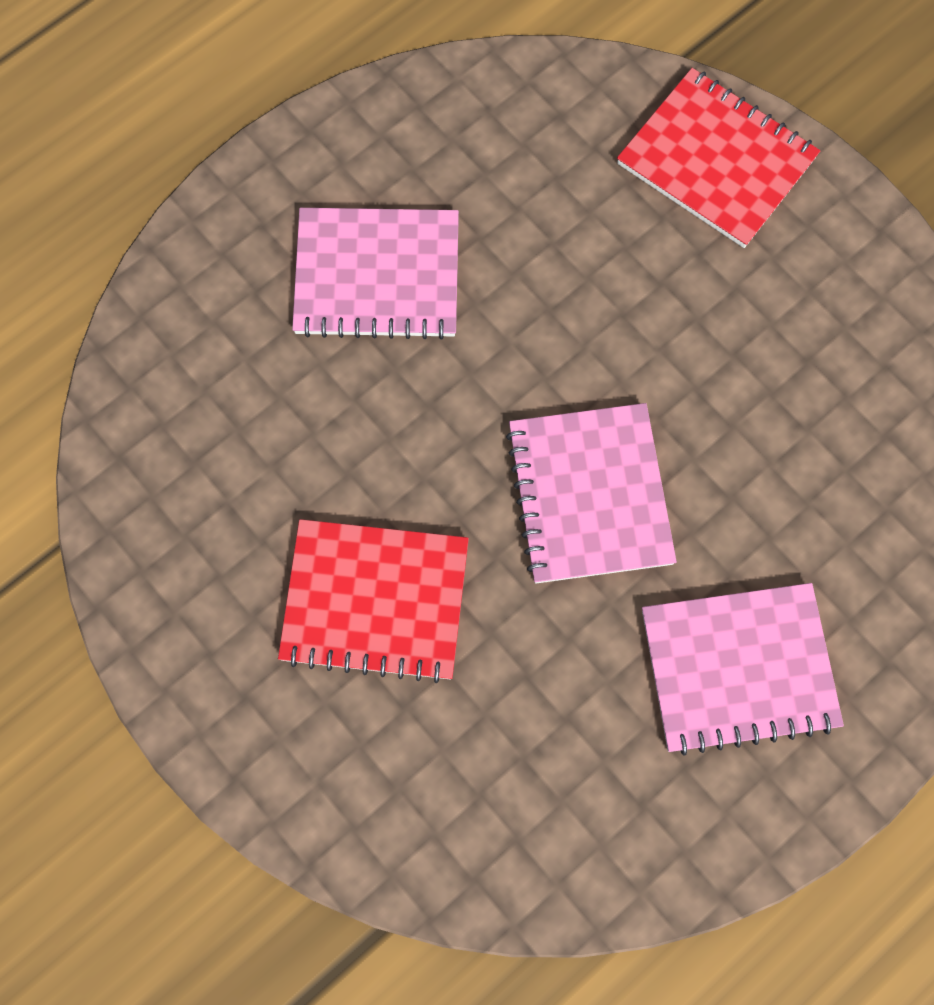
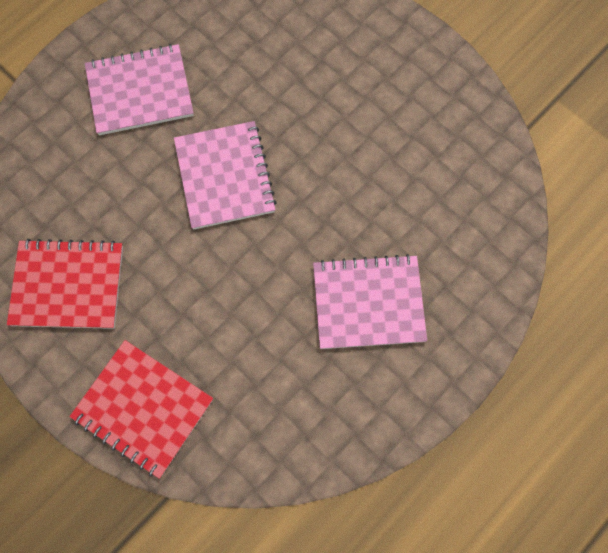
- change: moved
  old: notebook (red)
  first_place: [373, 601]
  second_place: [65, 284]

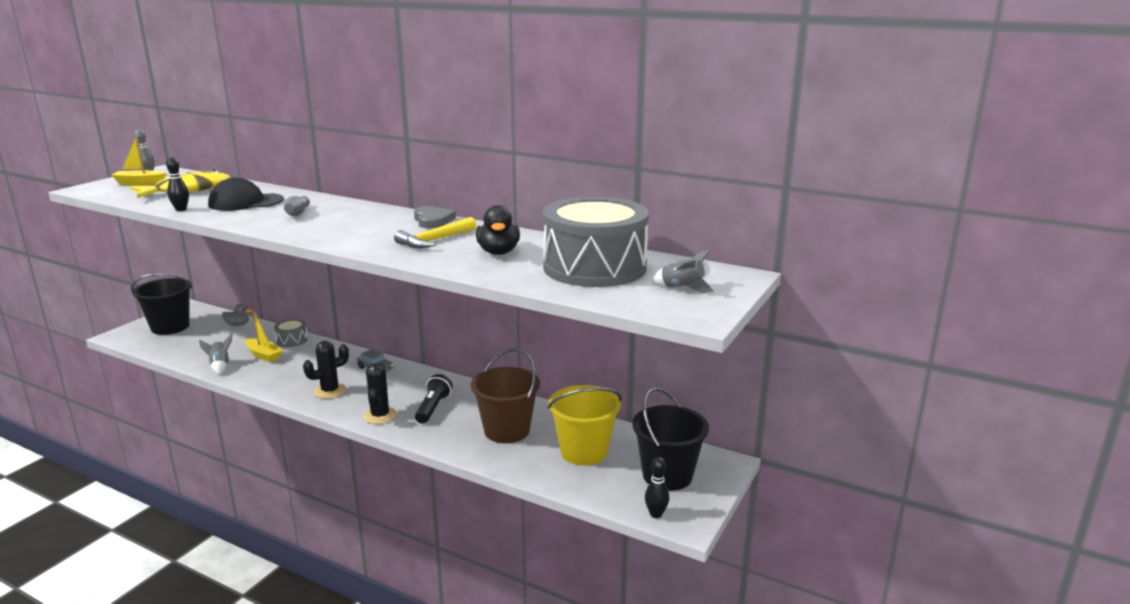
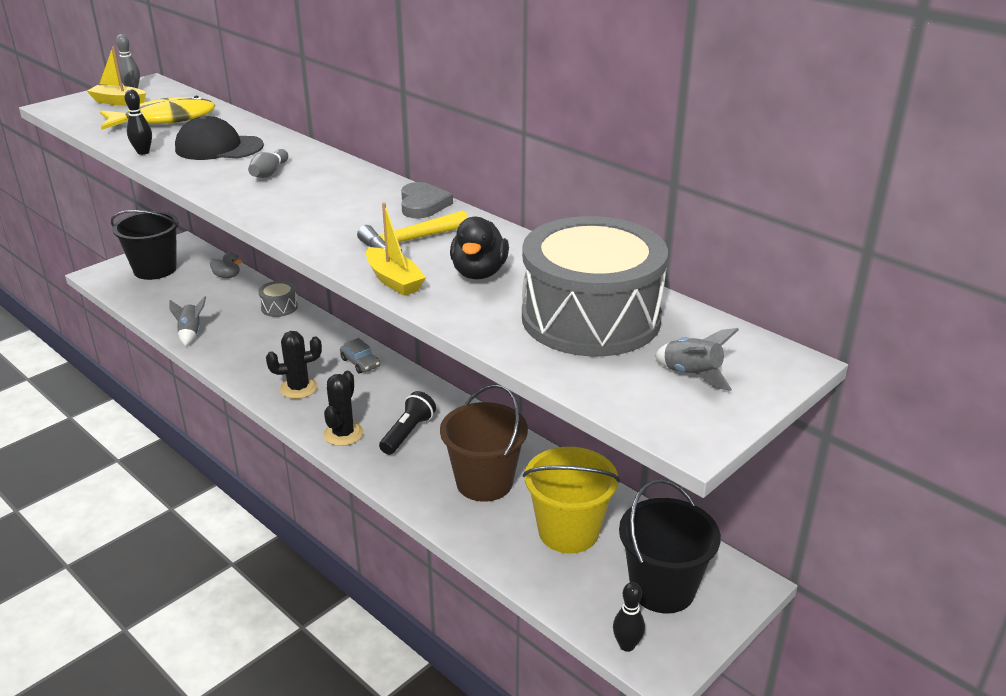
- change: moved
  old: boat (yellow)
  first_place: [264, 336]
  second_place: [396, 249]

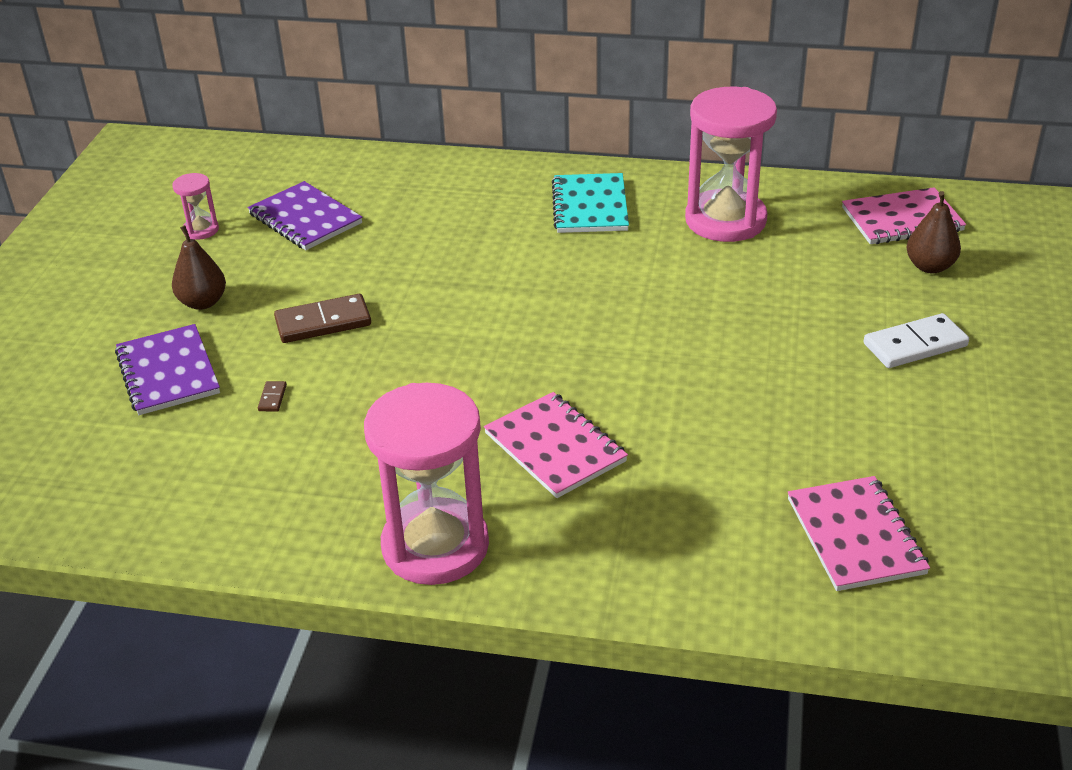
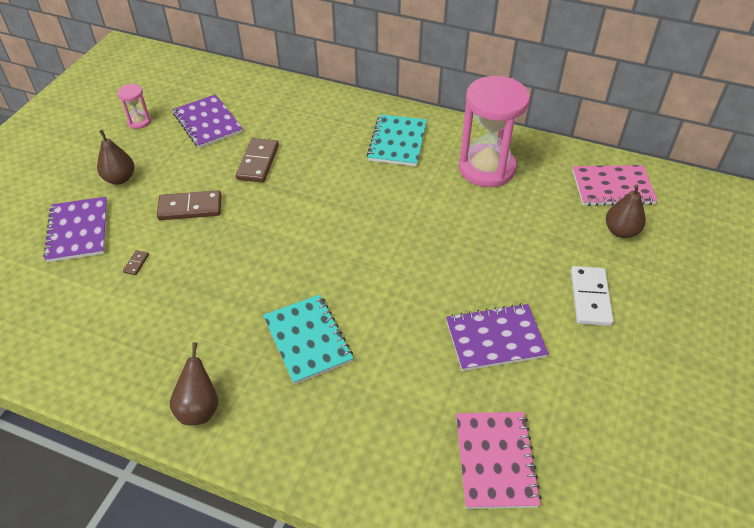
- change: replaced
  old: hourglass (pink)
  new: pear (brown)
  first_place: [426, 484]
  second_place: [194, 383]
- change: added
  new: domino (brown)
  second_place: [257, 160]
- change: recoloured
  old: notebook (pink)
  new: notebook (turquoise)
  first_place: [556, 445]
  second_place: [308, 340]
- change: added
  new: notebook (purple)
  second_place: [497, 337]
- change: turned
  old: domino (white)
  first_place: [916, 340]
  second_place: [592, 296]
  degrees: -75

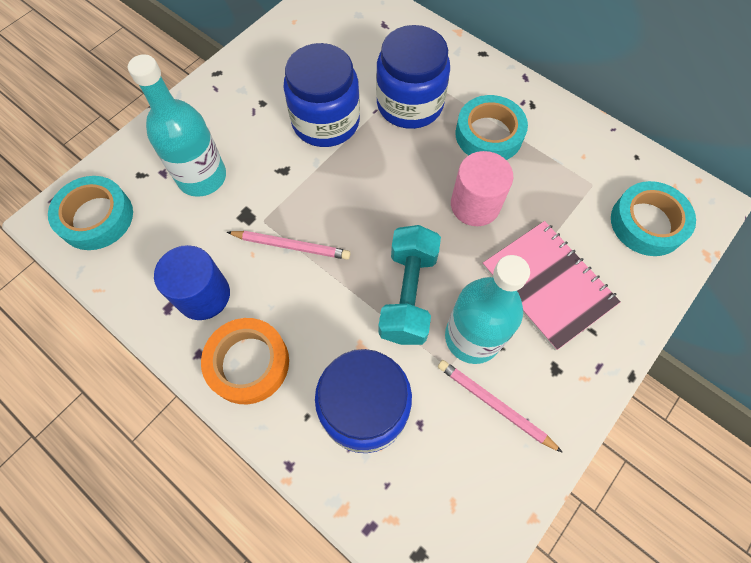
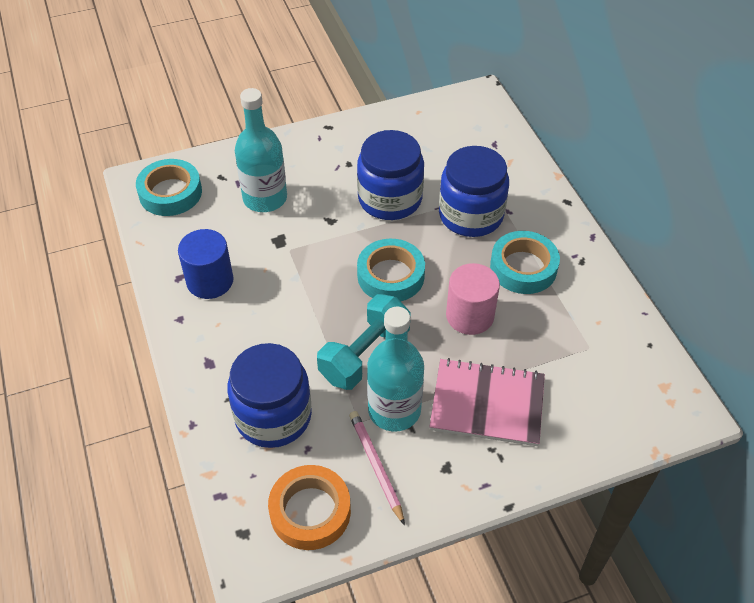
- change: moved
  old: tape (orange)
  first_place: [245, 361]
  second_place: [309, 507]
- change: moved
  old: tape (turquoise)
  first_place: [653, 218]
  second_place: [391, 270]
- change: turned
  old: notebook (pink)
  first_place: [551, 286]
  second_place: [487, 402]
  degrees: -75
- change: removed
  old: pencil (pink)
  first_place: [288, 245]

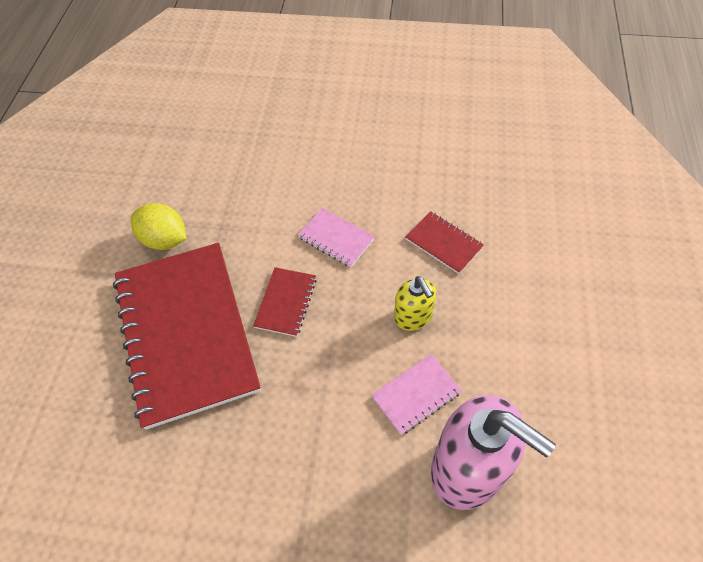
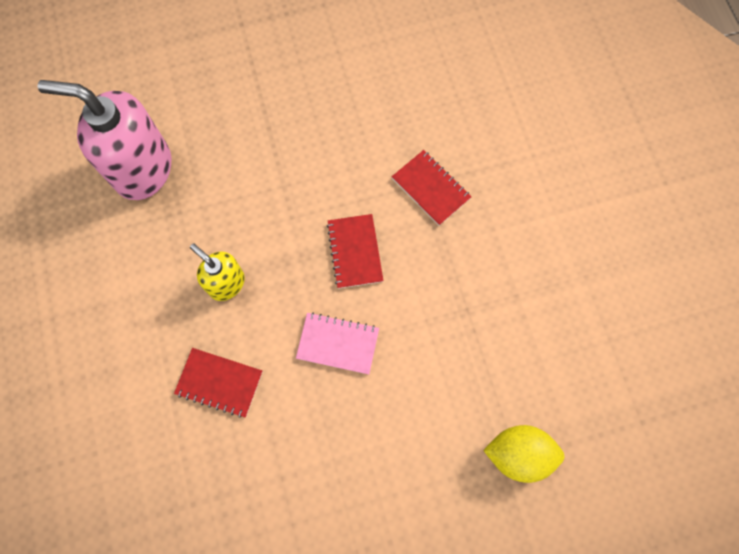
- change: resized
  old: notebook (red)
  first_place: [187, 336]
  second_place: [431, 187]
  factor: 0.41
- change: moved
  old: lemon (yellow)
  first_place: [159, 226]
  second_place: [523, 454]
- change: removed
  old: notebook (pink)
  first_place: [416, 394]

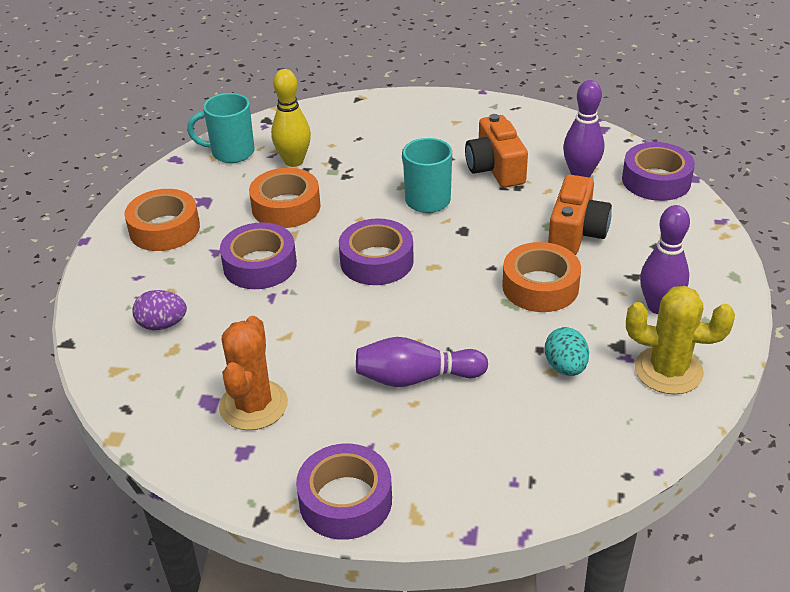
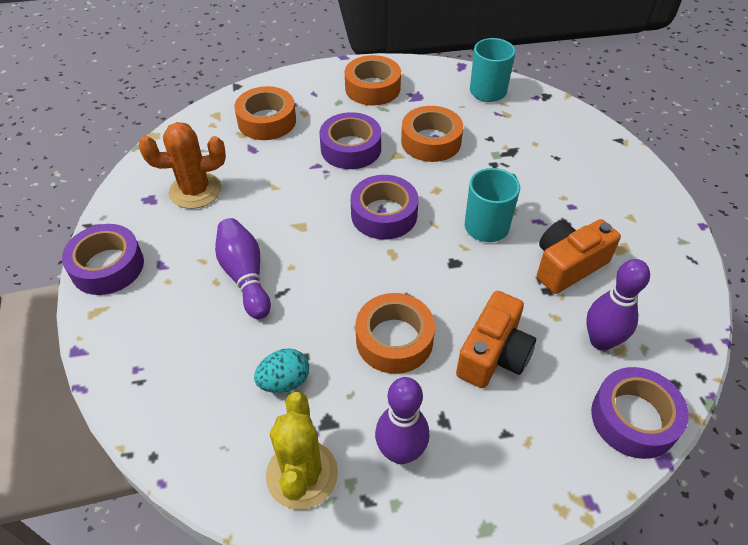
- change: replaced
  old: egg (purple)
  new: tape (orange)
  first_place: [159, 310]
  second_place: [265, 113]
- change: turned
  old: camera (orange)
  first_place: [580, 215]
  second_place: [496, 339]
  degrees: -60
- change: removed
  old: bowling pin (yellow)
  first_place: [291, 118]

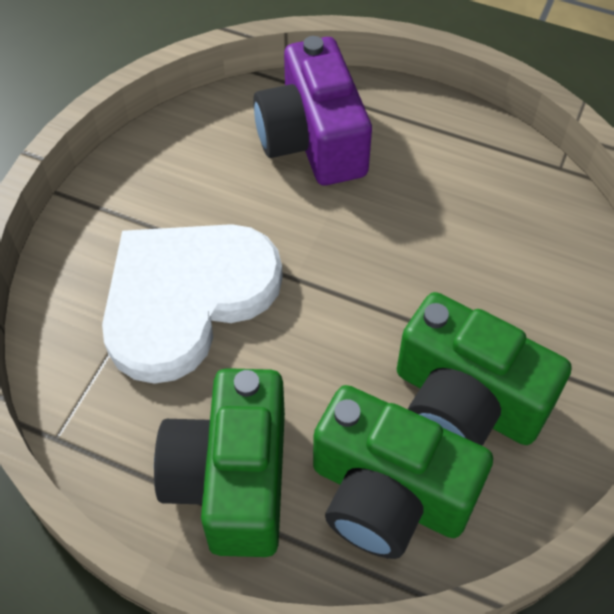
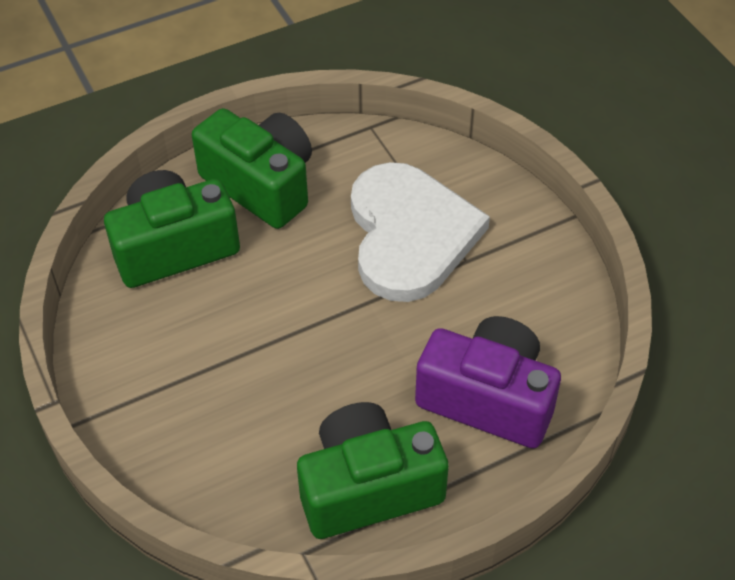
- change: moved
  old: camera (green)
  first_place: [484, 369]
  second_place: [373, 470]

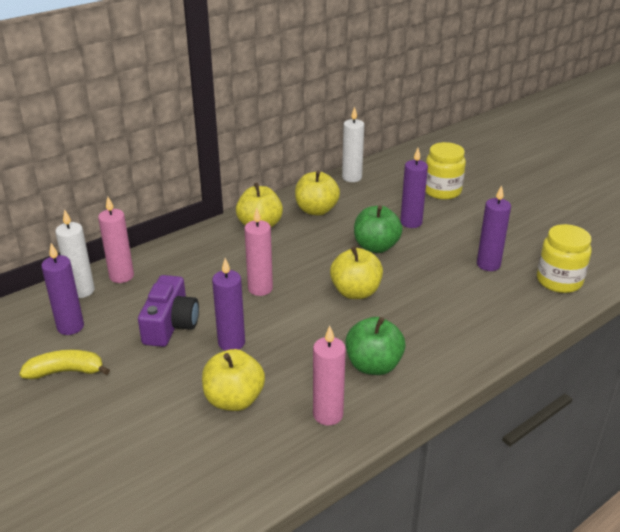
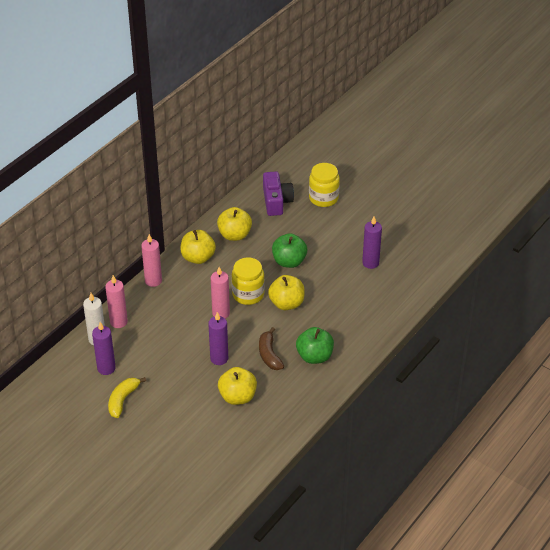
- change: turned
  old: banana (yellow)
  first_place: [64, 364]
  second_place: [127, 397]
  degrees: -45
- change: moved
  old: candle (pink)
  first_place: [329, 375]
  second_place: [151, 260]
- change: moved
  old: jar (yellow)
  first_place: [564, 258]
  second_place: [248, 281]
- change: added
  new: banana (brown)
  second_place: [271, 348]
- change: moved
  old: camera (purple)
  first_place: [168, 311]
  second_place: [278, 193]
- change: removed
  old: candle (white)
  first_place: [353, 144]
- change: removed
  old: candle (purple)
  first_place: [414, 188]

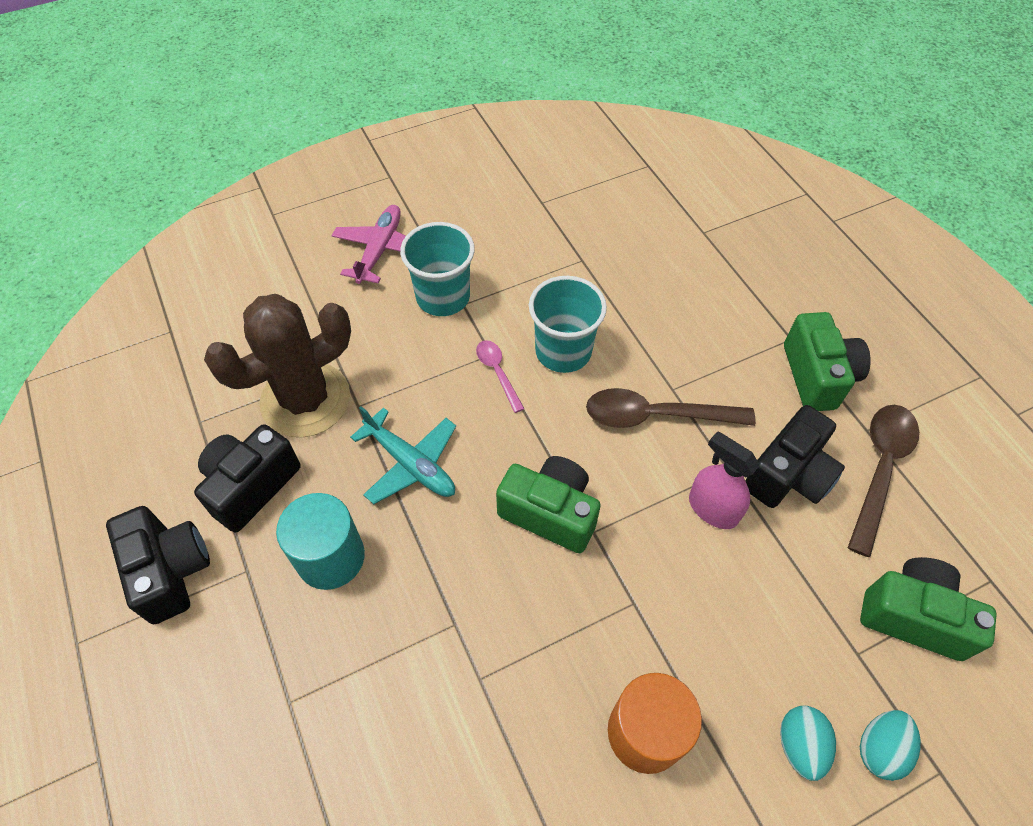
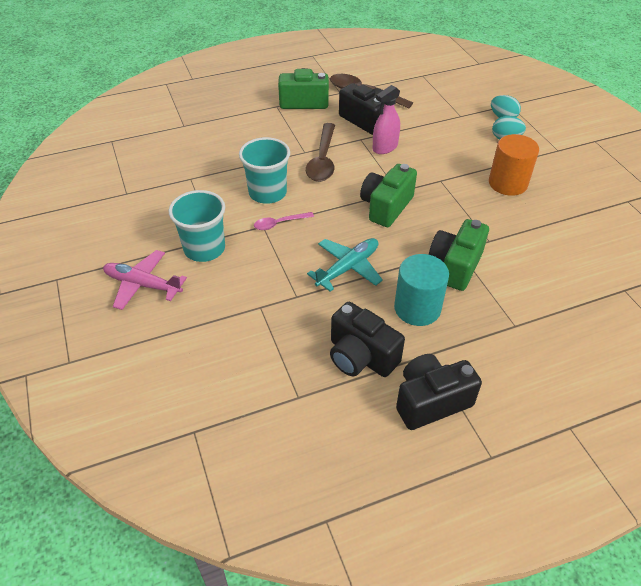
- change: moved
  old: camera (green)
  first_place: [928, 609]
  second_place: [459, 255]
- change: removed
  old: cactus (brown)
  first_place: [277, 365]

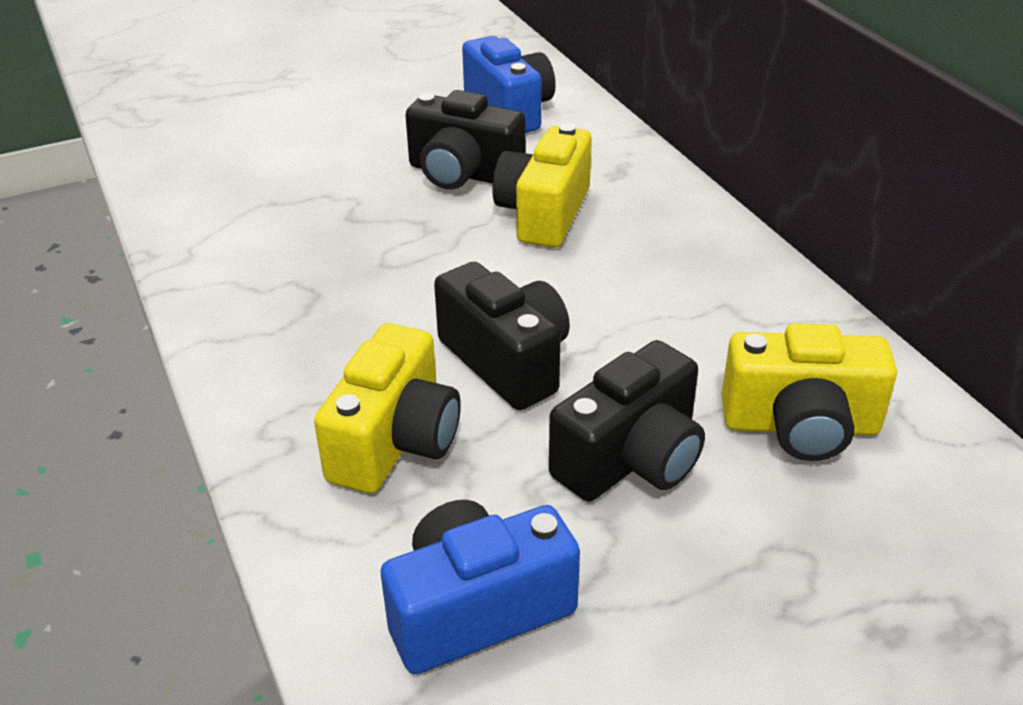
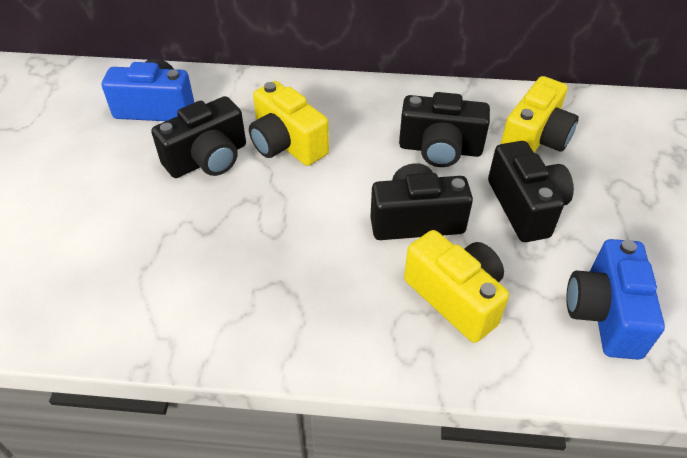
- change: added
  new: camera (black)
  second_place: [444, 129]

